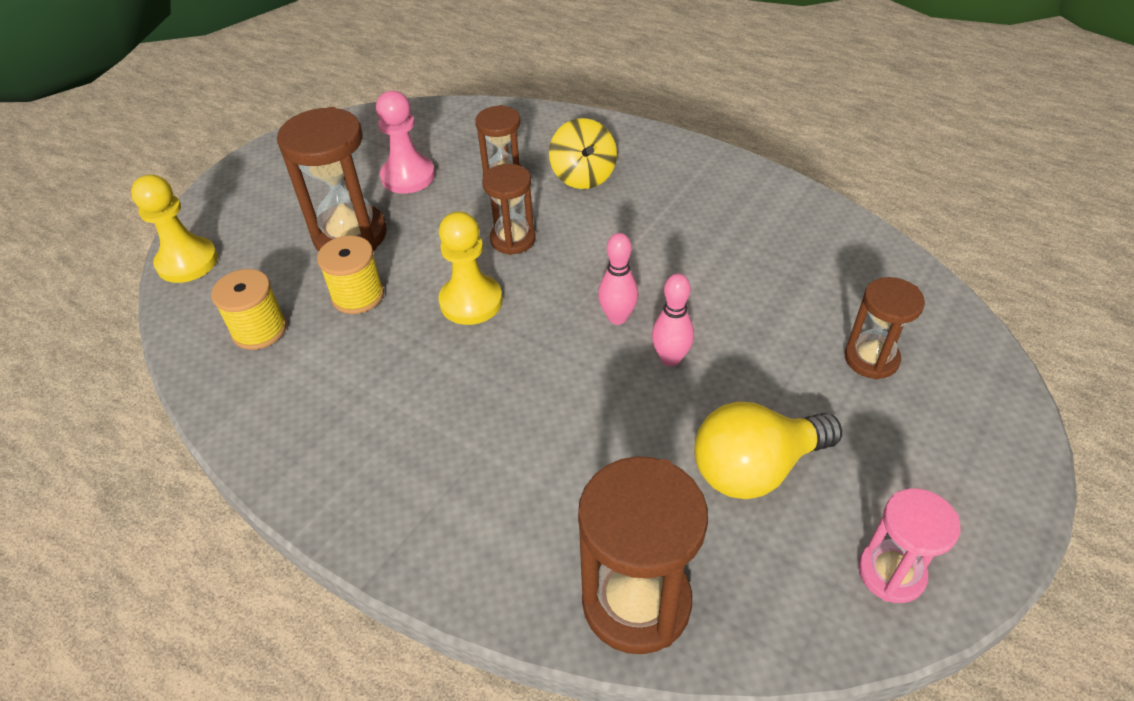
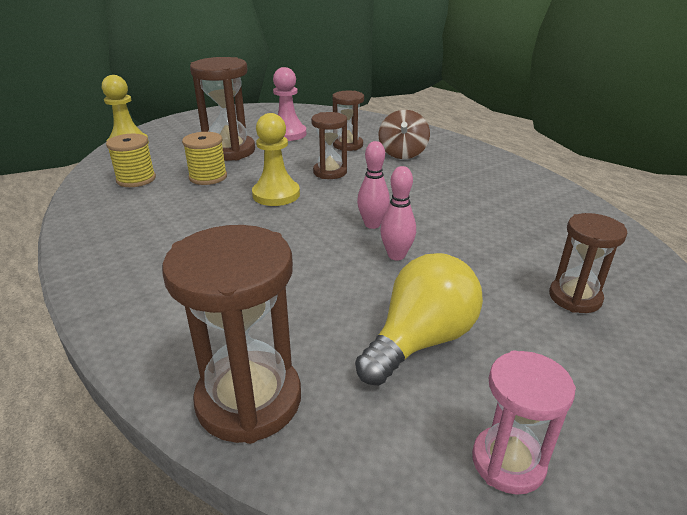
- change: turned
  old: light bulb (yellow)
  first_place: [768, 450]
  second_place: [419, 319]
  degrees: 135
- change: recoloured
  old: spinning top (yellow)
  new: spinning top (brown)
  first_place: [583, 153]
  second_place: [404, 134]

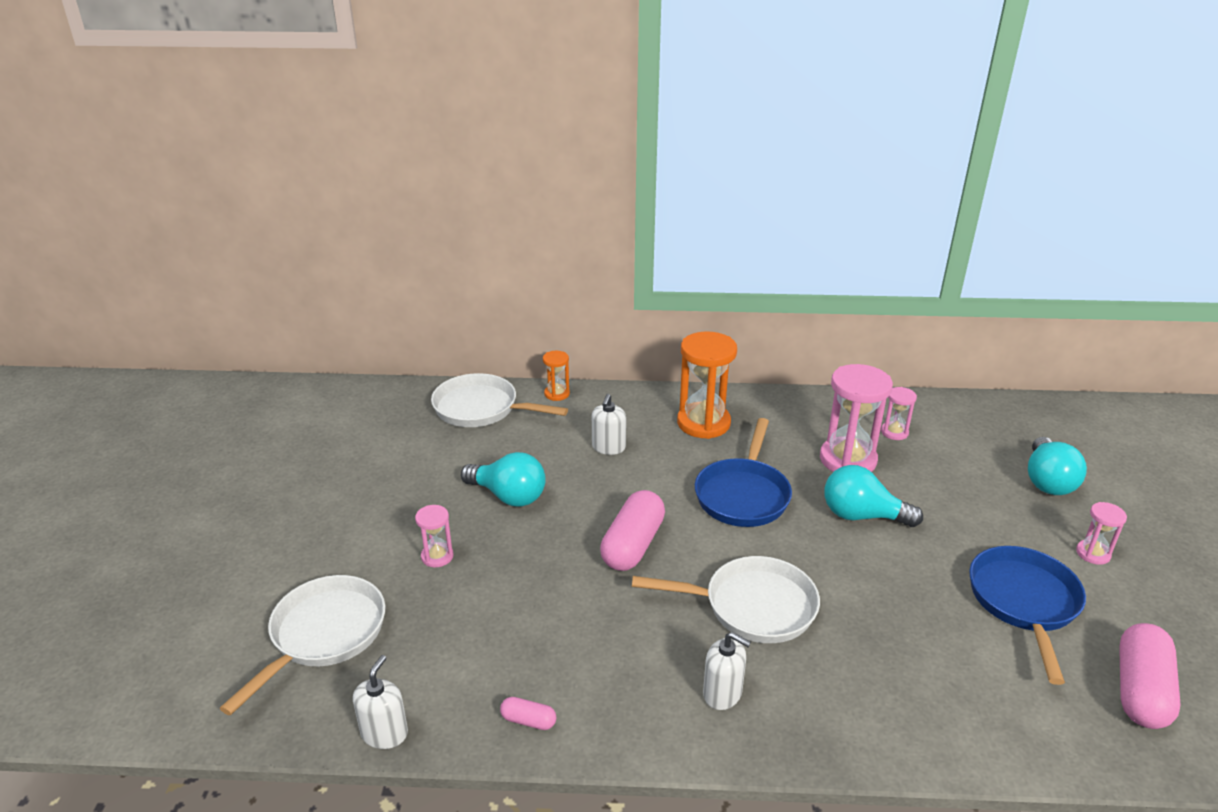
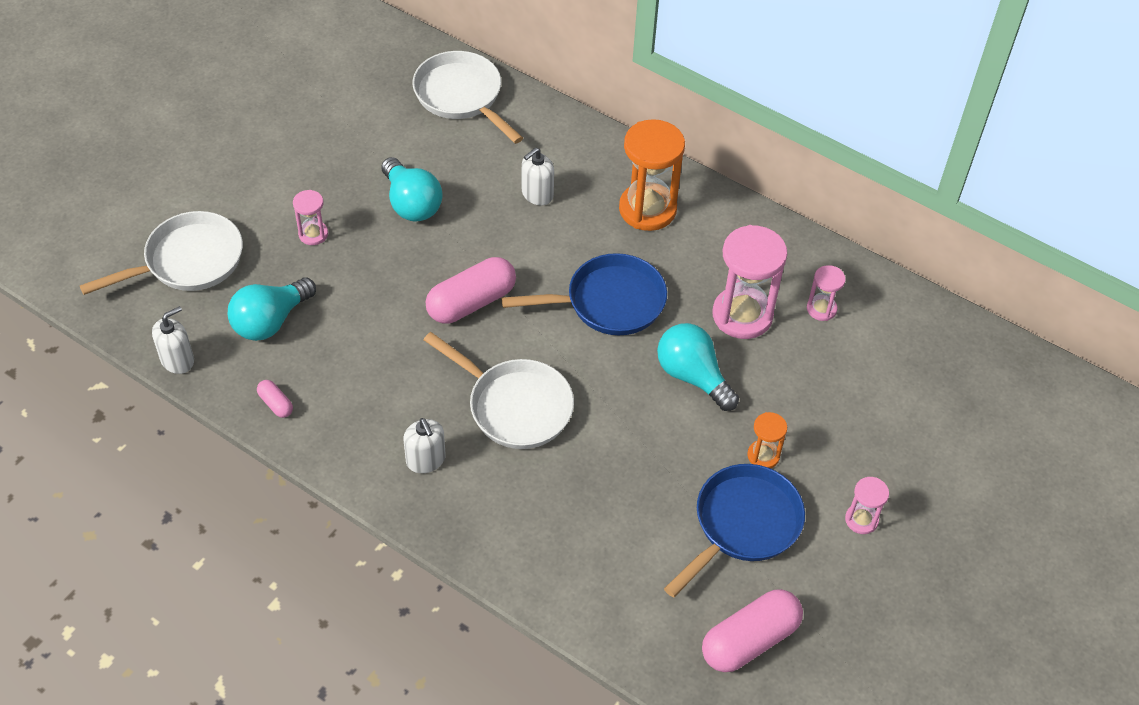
- change: moved
  old: light bulb (turquoise)
  first_place: [1057, 466]
  second_place: [272, 309]
- change: turned
  old: pan (blue)
  first_place: [743, 472]
  second_place: [584, 294]
  degrees: -150
- change: moved
  old: hourglass (orange)
  first_place: [556, 376]
  second_place: [767, 440]

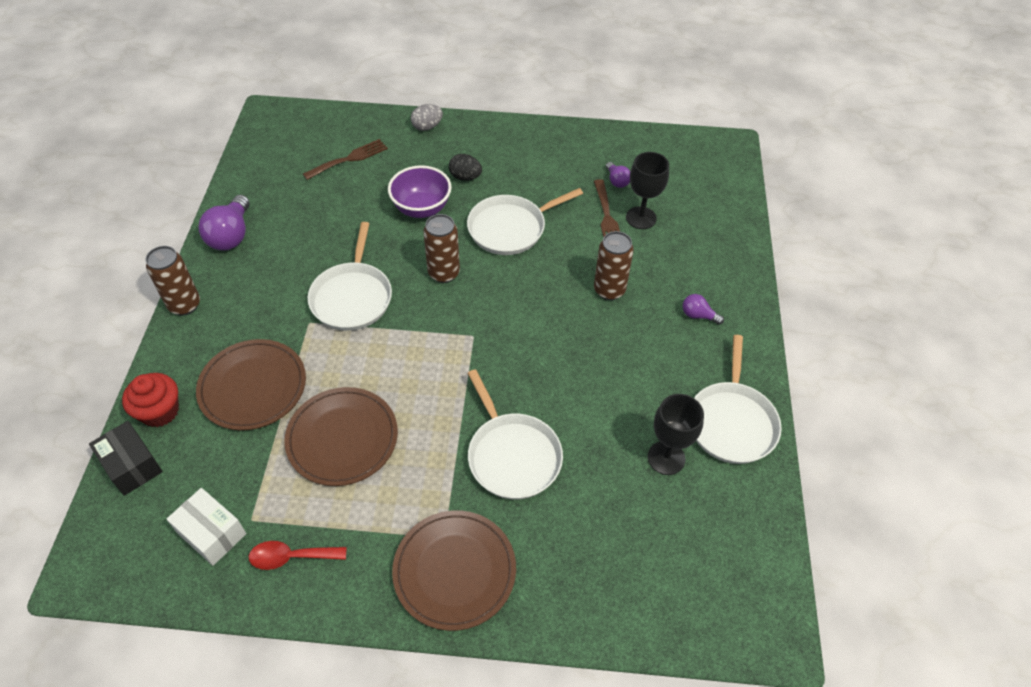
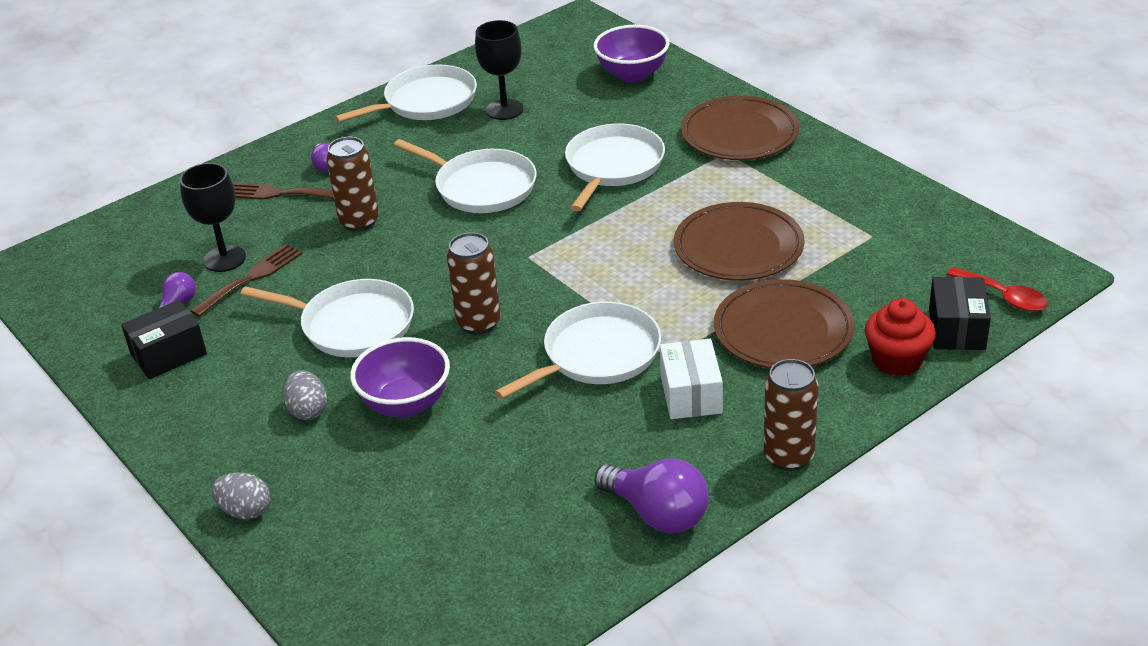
- change: added
  new: box (black)
  second_place: [164, 339]
- change: moved
  old: fork (brown)
  first_place: [345, 159]
  second_place: [283, 191]
- change: recoloured
  old: egg (black)
  new: egg (grey)
  first_place: [465, 167]
  second_place: [305, 395]
- change: added
  new: pan (white)
  second_place: [465, 176]
- change: added
  new: bowl (purple)
  second_place: [631, 54]
- change: turned
  old: light bulb (purple)
  first_place: [224, 222]
  second_place: [651, 496]
  degrees: 75
- change: moved
  old: box (white)
  first_place: [206, 527]
  second_place: [691, 379]
- change: moved
  old: spoon (red)
  first_place: [298, 555]
  second_place: [997, 289]

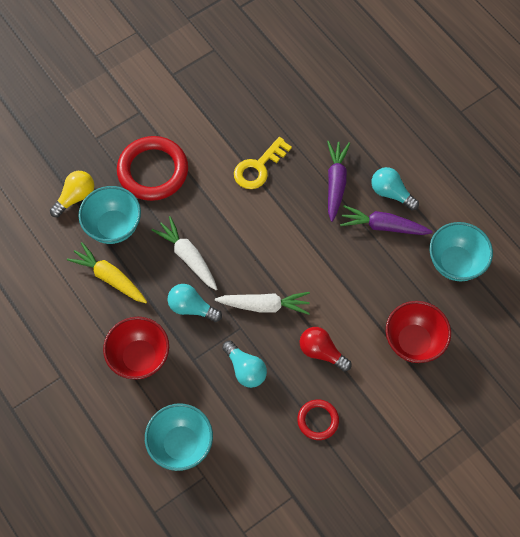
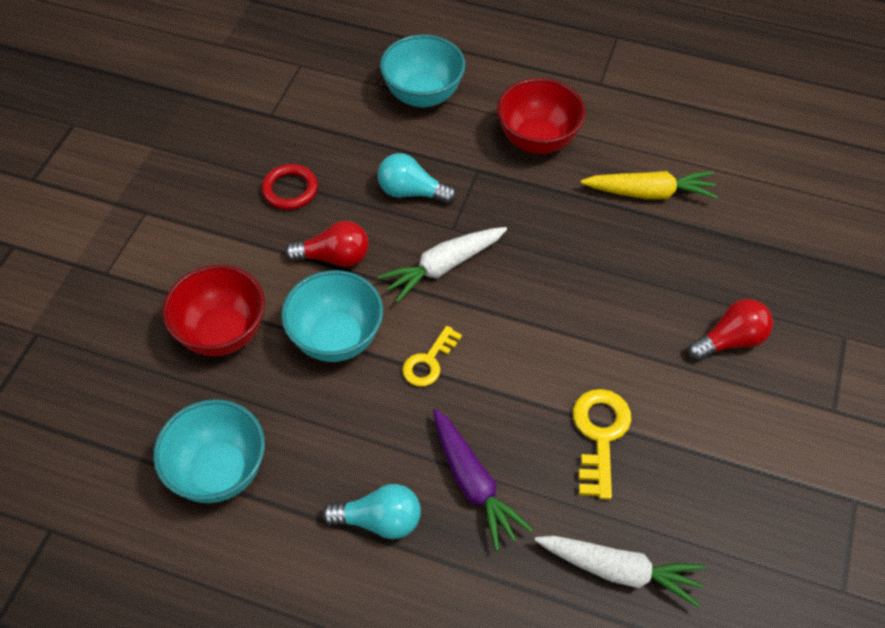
- change: moved
  old: bowl (turquoise)
  first_place: [109, 215]
  second_place: [332, 316]
- change: added
  new: key (yellow)
  second_place: [432, 356]
- change: moved
  old: carrot (white)
  first_place: [184, 253]
  second_place: [620, 572]
- change: replaced
  old: ring (red)
  new: light bulb (red)
  first_place: [152, 168]
  second_place: [730, 330]
- change: removed
  old: light bulb (yellow)
  first_place: [72, 194]
- change: removed
  old: light bulb (turquoise)
  first_place: [195, 303]
- change: removed
  old: carrot (purple)
  first_place: [386, 220]

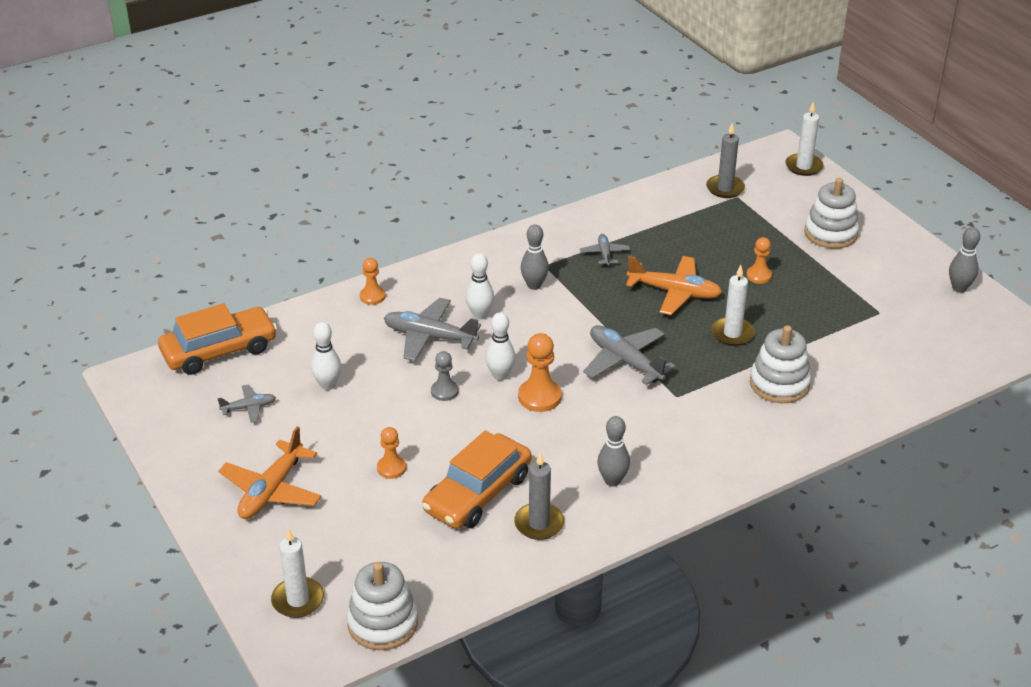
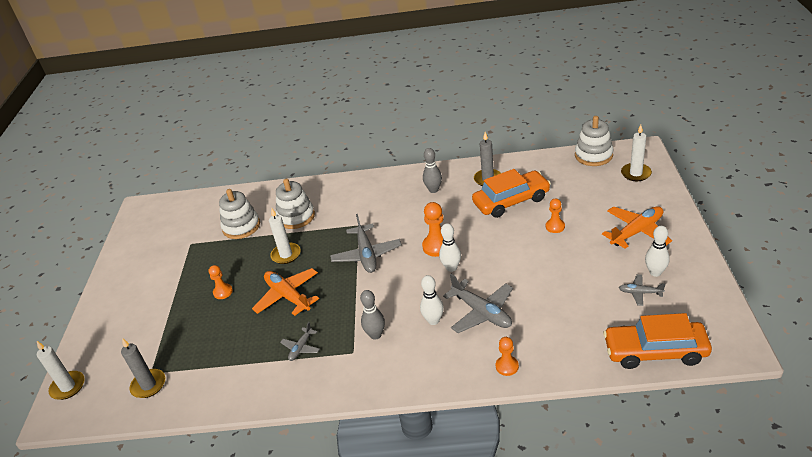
- change: moved
  old: stacking toy (white)
  first_place: [831, 213]
  second_place: [239, 214]
- change: moved
  old: bowling pin (white)
  first_place: [326, 356]
  second_place: [657, 251]
- change: removed
  old: pawn (grey)
  first_place: [445, 376]
- change: removed
  old: bowling pin (grey)
  first_place: [964, 260]

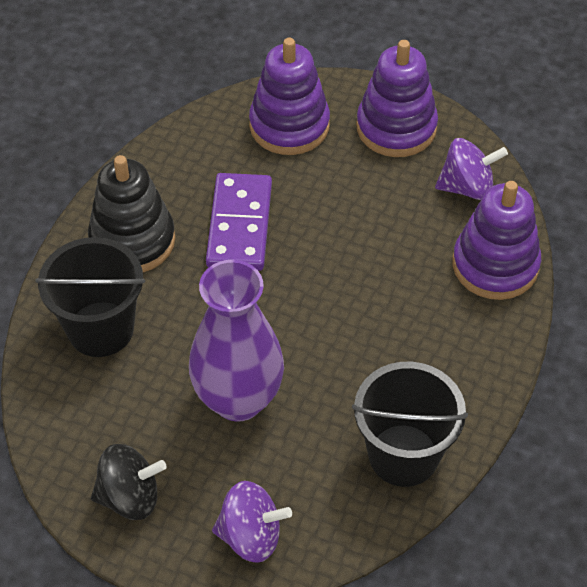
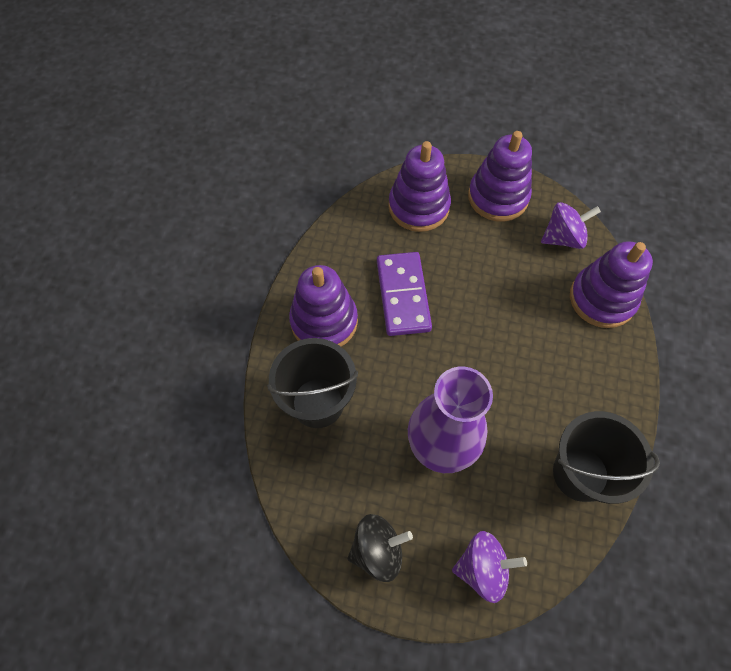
- change: recoloured
  old: stacking toy (black)
  new: stacking toy (purple)
  first_place: [131, 213]
  second_place: [323, 305]

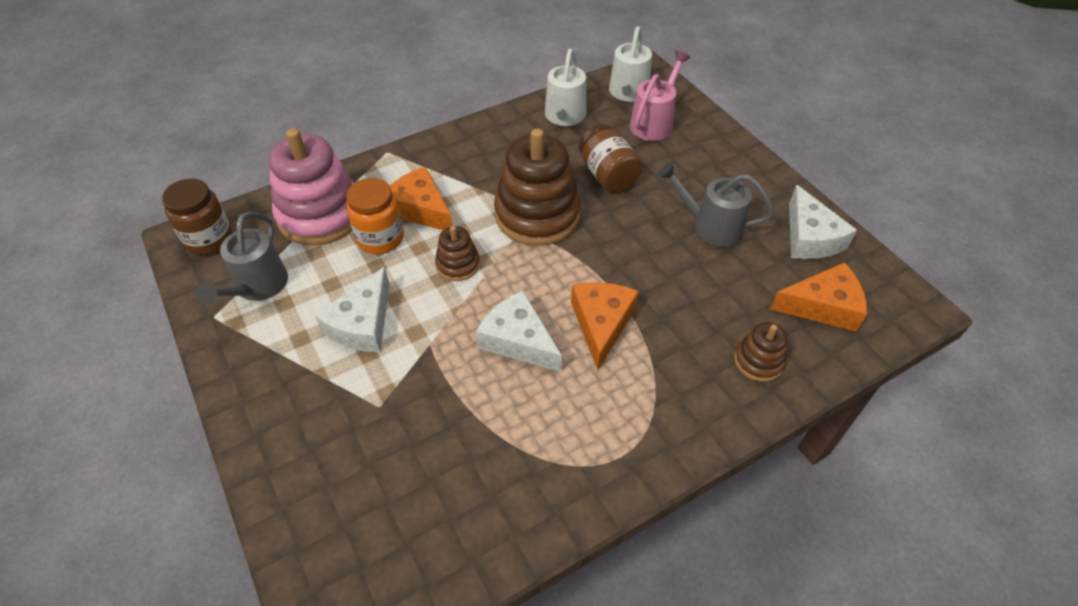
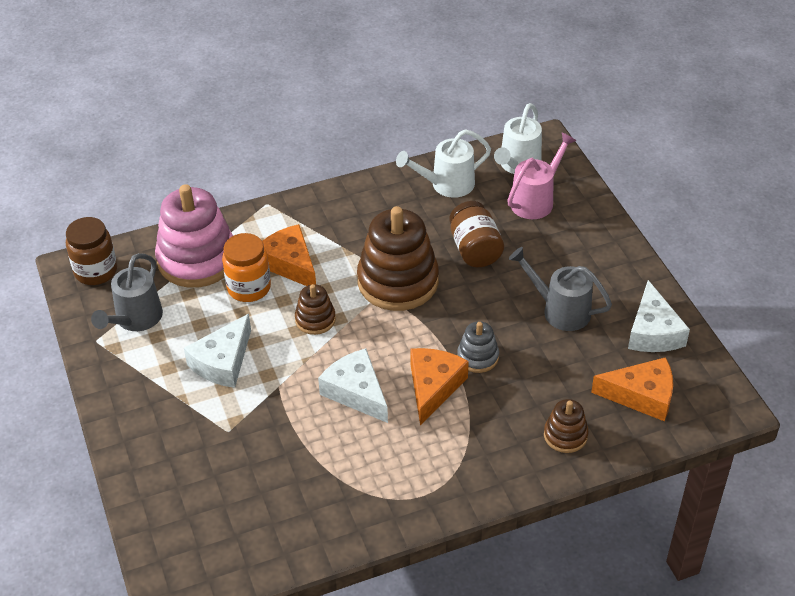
- change: turned
  old: watering can (white)
  first_place: [565, 87]
  second_place: [443, 163]
  degrees: 45
- change: added
  new: stacking toy (grey)
  second_place: [478, 347]

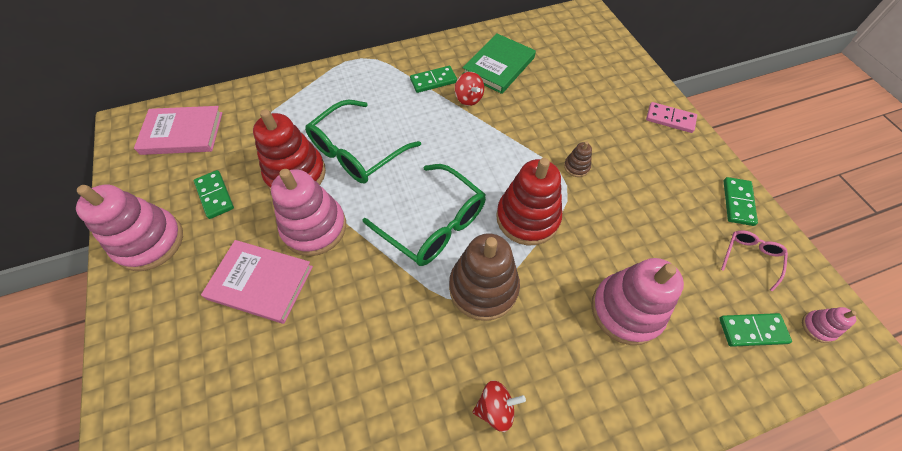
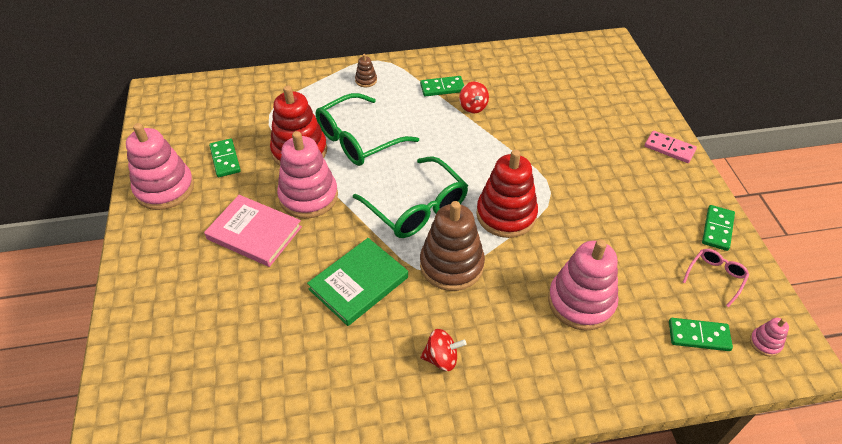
- change: moved
  old: book (green)
  first_place: [499, 63]
  second_place: [357, 282]
- change: moved
  old: stacking toy (brown)
  first_place: [578, 159]
  second_place: [366, 70]
- change: removed
  old: book (pink)
  first_place: [178, 130]

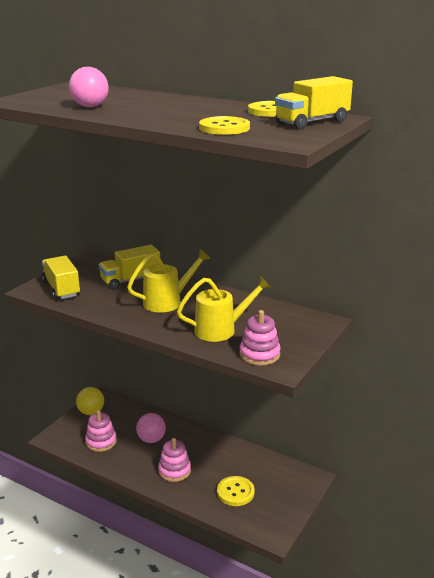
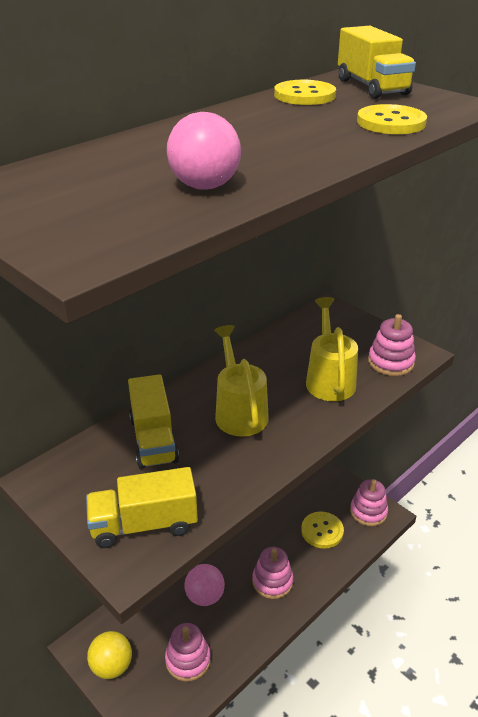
- change: added
  new: stacking toy (pink)
  second_place: [369, 502]

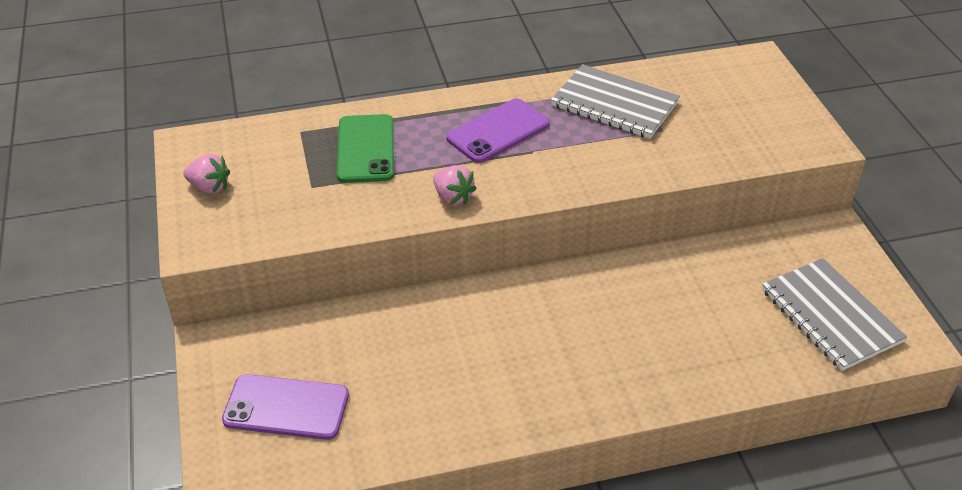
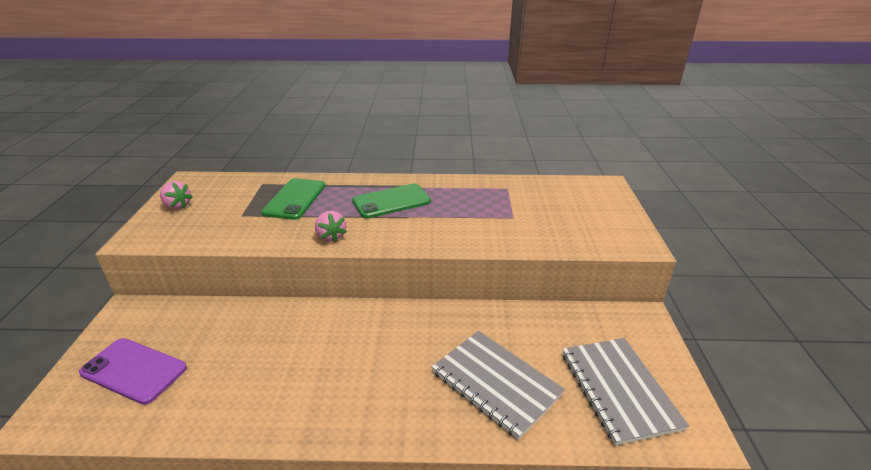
- change: recoloured
  old: phone (purple)
  new: phone (green)
  first_place: [498, 130]
  second_place: [391, 201]
- change: moved
  old: notebook (grey)
  first_place: [615, 101]
  second_place: [498, 385]

